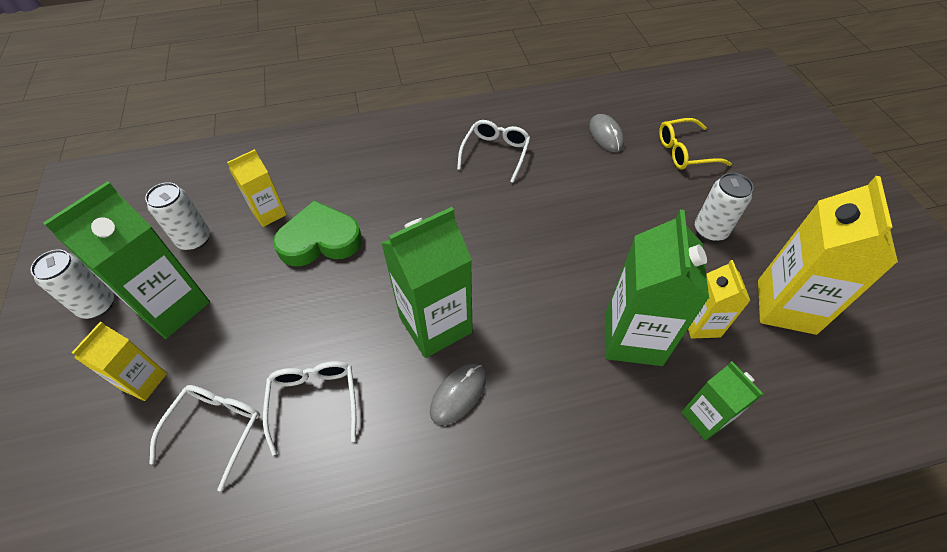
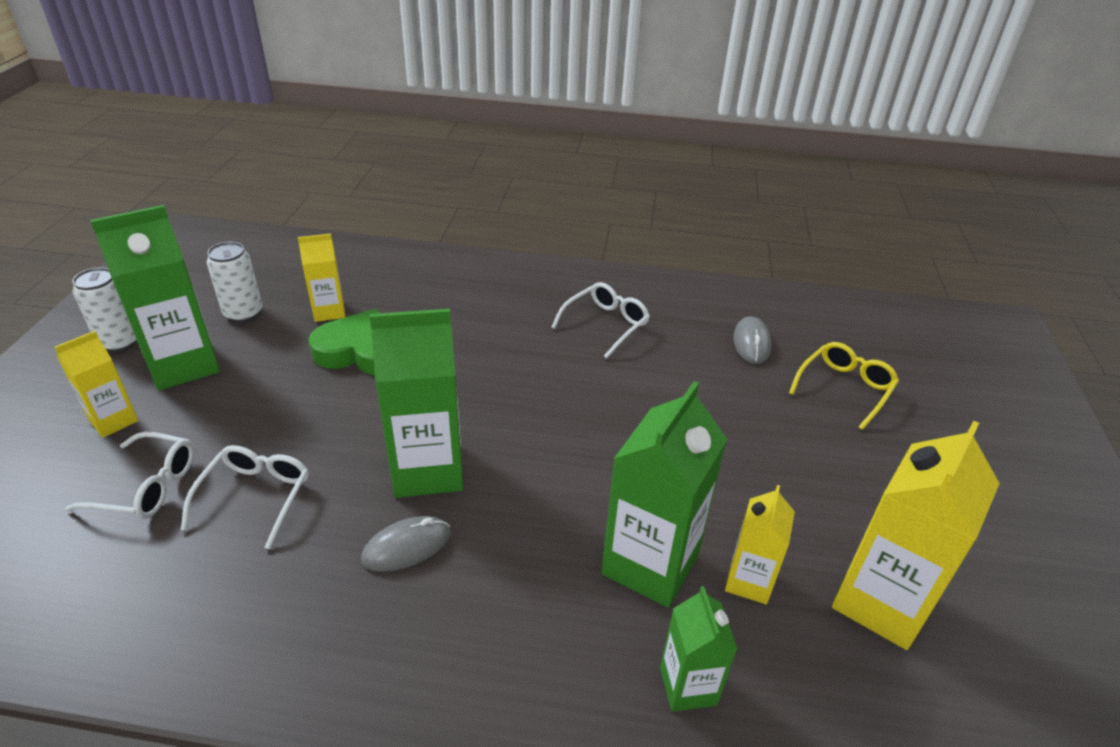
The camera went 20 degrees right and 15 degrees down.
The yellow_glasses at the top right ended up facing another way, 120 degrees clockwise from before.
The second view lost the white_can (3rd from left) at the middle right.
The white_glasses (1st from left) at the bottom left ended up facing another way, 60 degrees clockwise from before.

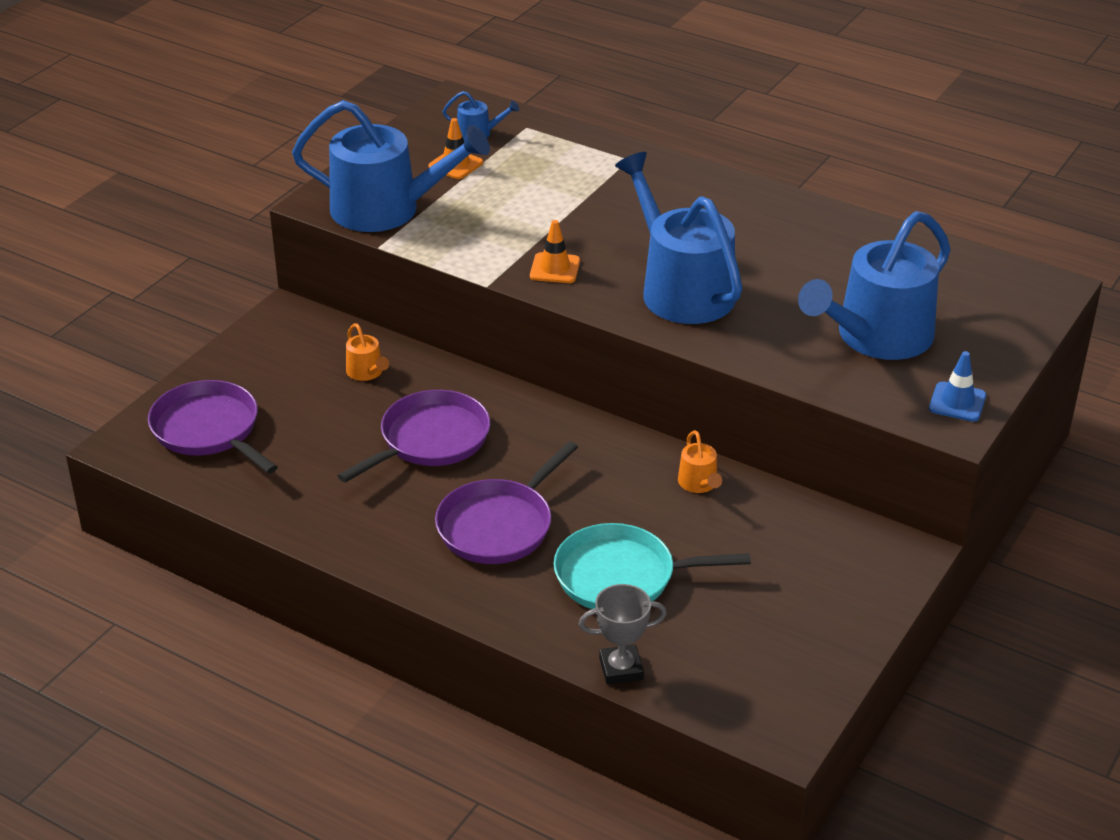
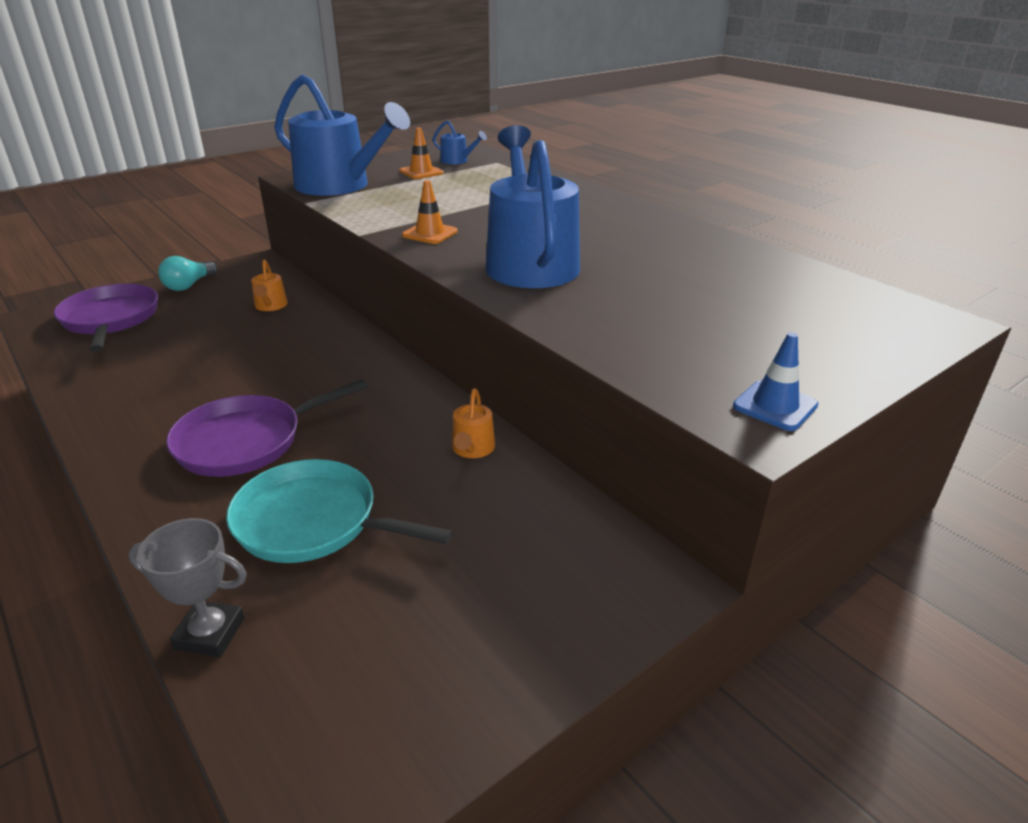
The camera went 20 degrees right and 5 degrees down.
The second view lost the blue_watering_can (4th from left) at the middle right.
The second view lost the purple_pan (2nd from left) at the centre.
The second view gained the turquoise_light_bulb at the top left.

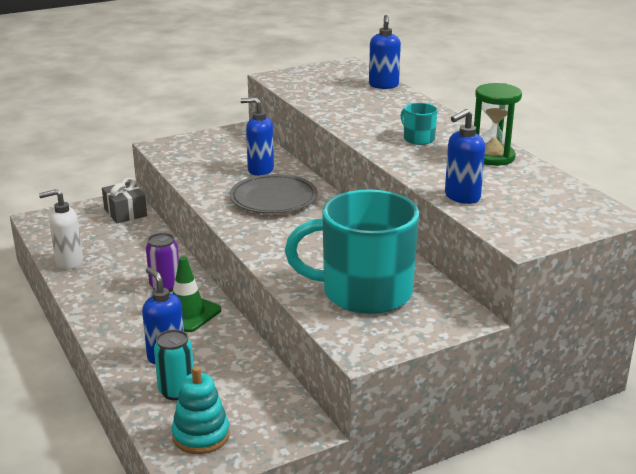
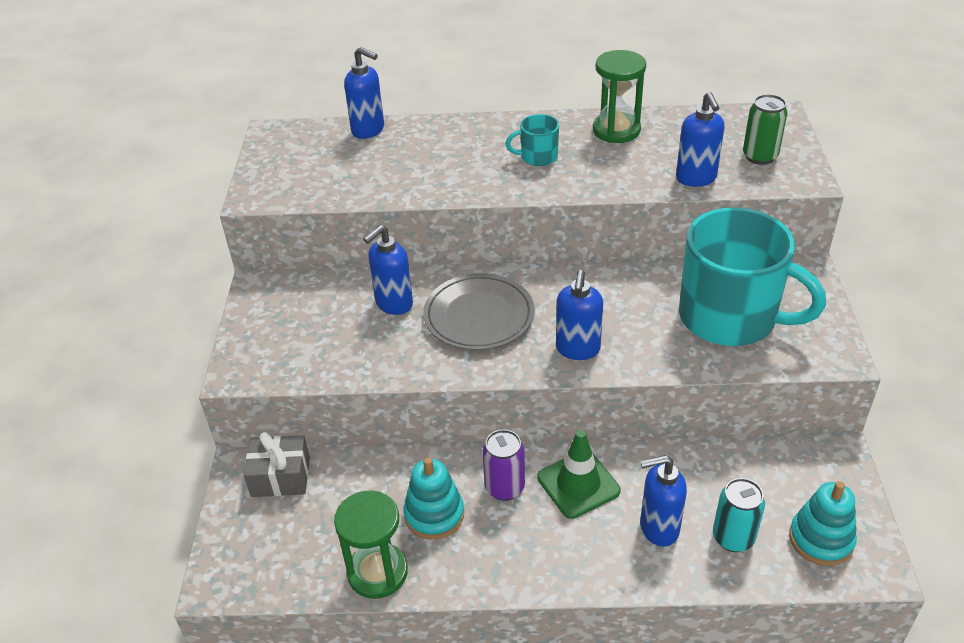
The camera went 60 degrees left and 15 degrees up.
Where the white_soap_dispenser stood at the middle left, the green_hourglass (1st from left) came to stand at the bottom centre.
The turquoise_mug (1st from left in the first image) at the centre ended up facing another way, 90 degrees counterclockwise from before.
The second view gained the green_can at the top right.
The second view gained the blue_soap_dispenser (3rd from left) at the centre.
The second view gained the turquoise_stacking_toy (1st from left) at the bottom centre.

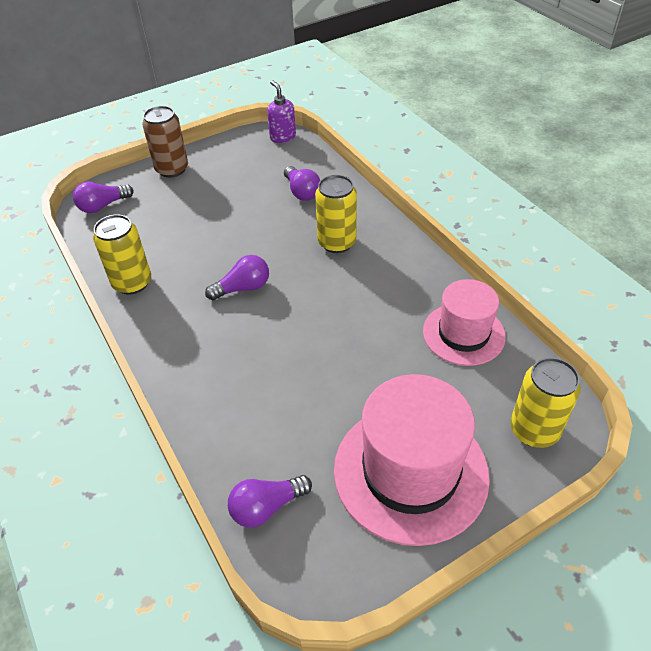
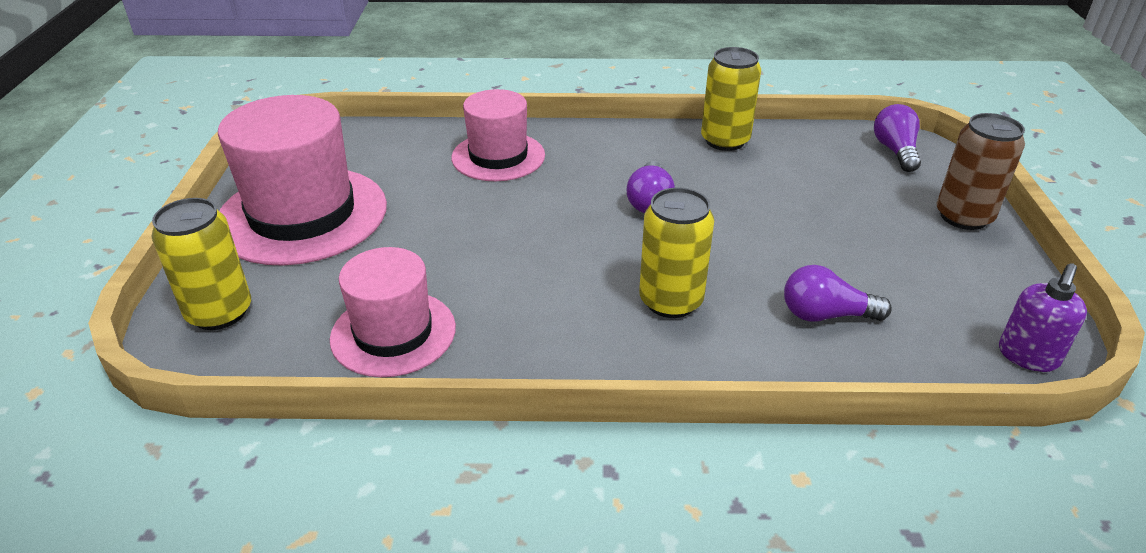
The camera went 120 degrees right and 10 degrees down.
The purple_soap_dispenser at the top centre ended up facing another way, 120 degrees clockwise from before.
The second view lost the purple_light_bulb (3rd from left) at the bottom centre.
The second view gained the pink_hat (3rd from left) at the top centre.

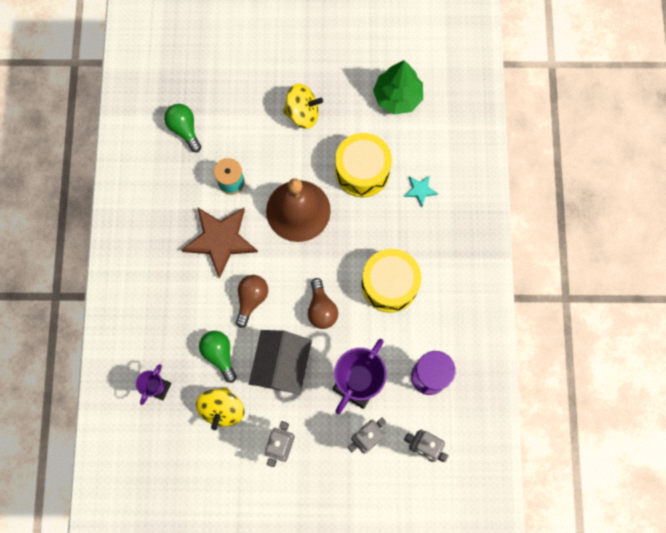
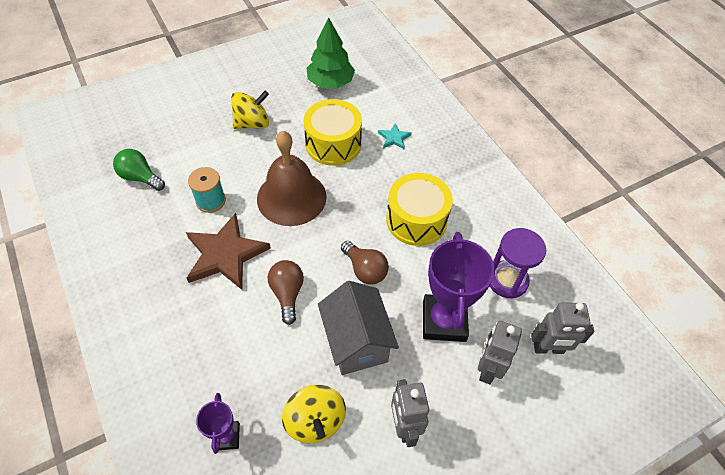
The camera went 30 degrees left and 20 degrees down.
The second view lost the green_light_bulb (2nd from left) at the bottom left.

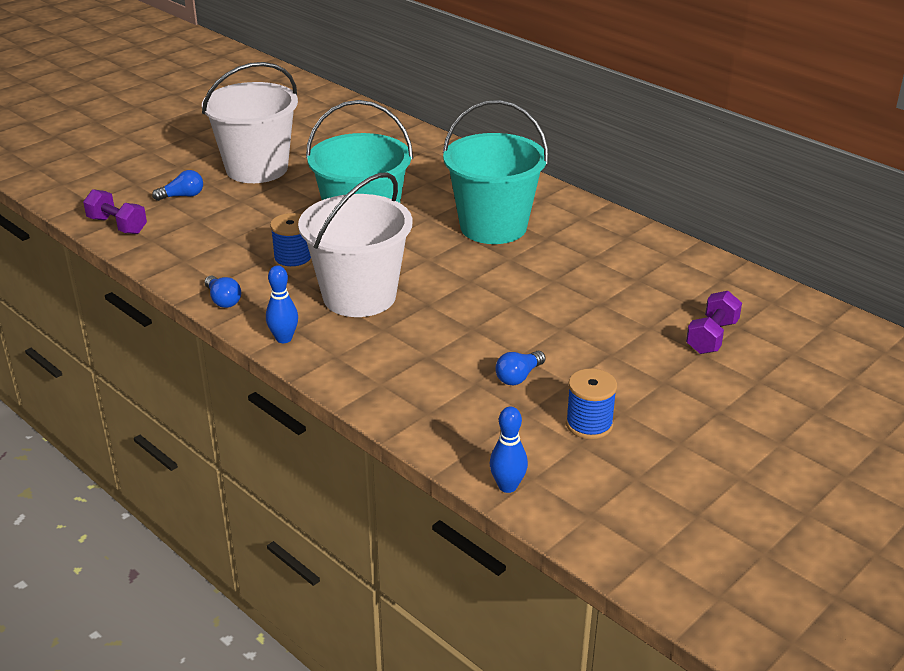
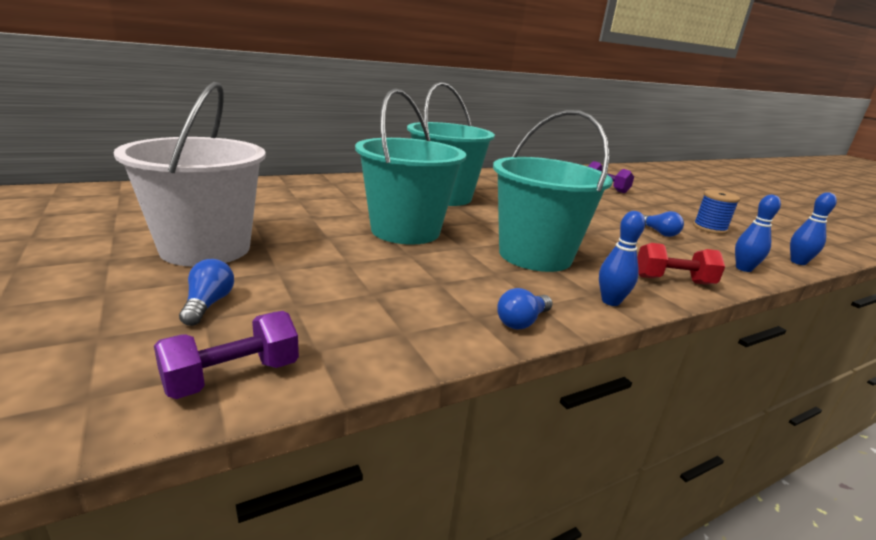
The camera went 75 degrees left and 10 degrees down.
What was the white_bucket (2nd from left) at the centre turned into the turquoise_bucket (3rd from left) at the centre.
The second view lost the blue_spool (1st from left) at the middle left.
The blue_light_bulb (2nd from left) at the middle left ended up facing another way, 150 degrees clockwise from before.
The second view gained the blue_bowling_pin (2nd from left) at the middle right.
The second view gained the red_dumbbell at the middle right.

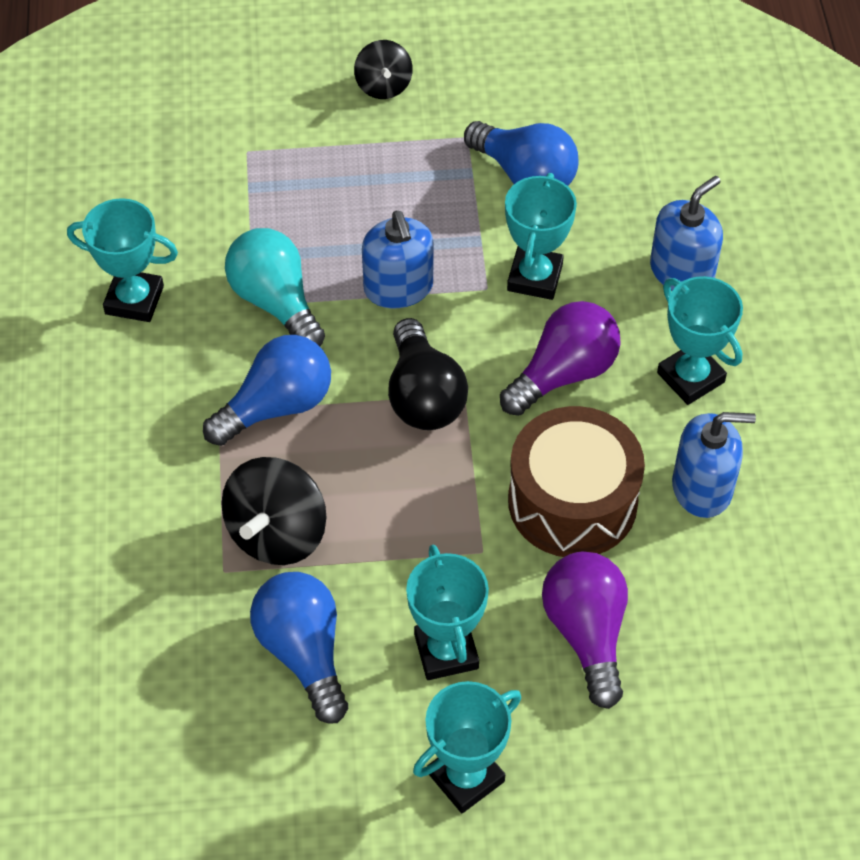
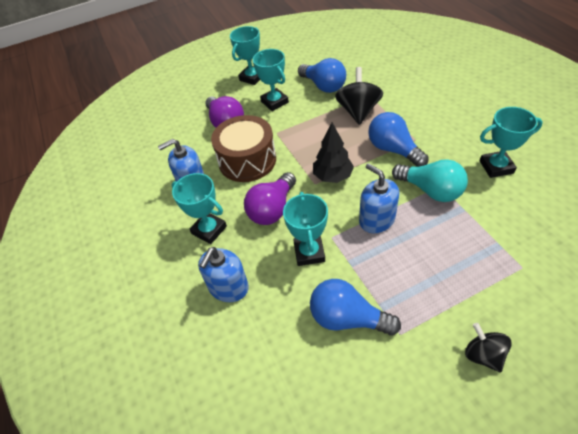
The camera went 165 degrees right and 5 degrees down.
Where the black_light_bulb stood at the centre, the black_tree came to stand at the centre.
The blue_light_bulb (1st from left in the first image) at the middle left ended up facing another way, 105 degrees clockwise from before.

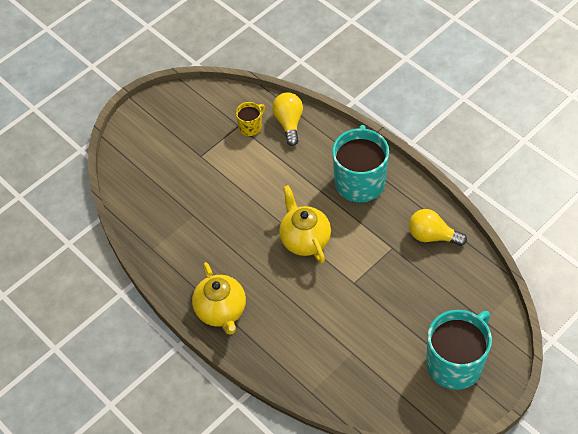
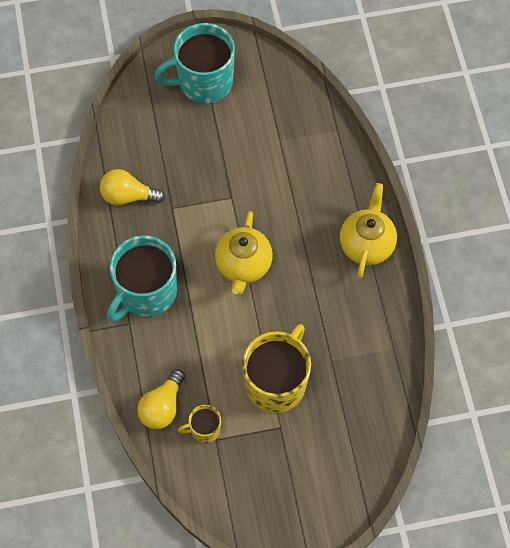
The camera went 150 degrees left and 10 degrees up.
The yellow_light_bulb (2nd from left in the first image) at the middle right ended up facing another way, 135 degrees clockwise from before.
The second view gained the yellow_mug (2nd from left) at the bottom centre.

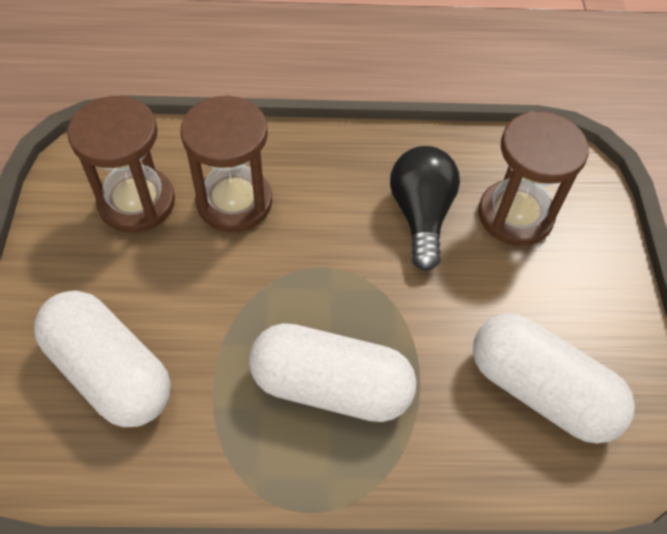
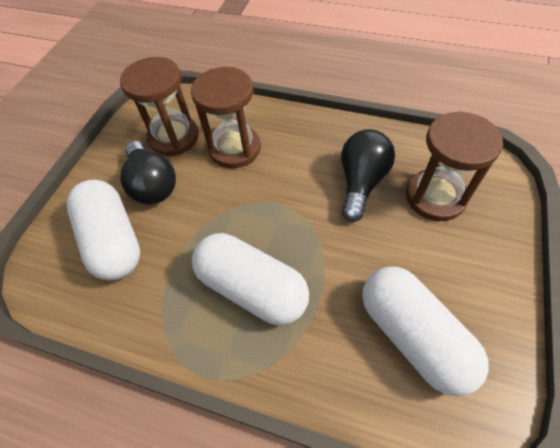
The camera went 25 degrees right and 0 degrees up.
The second view gained the black_light_bulb (1st from left) at the middle left.

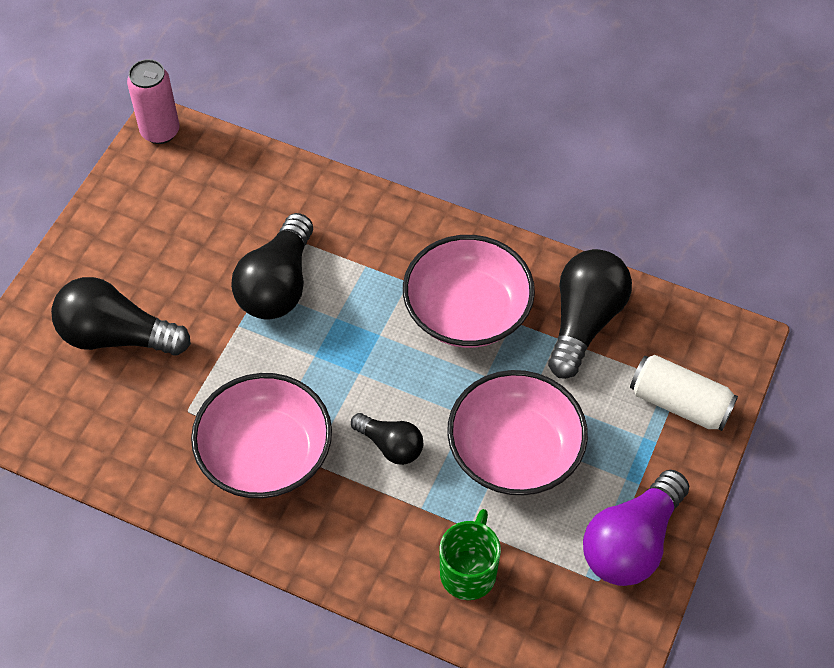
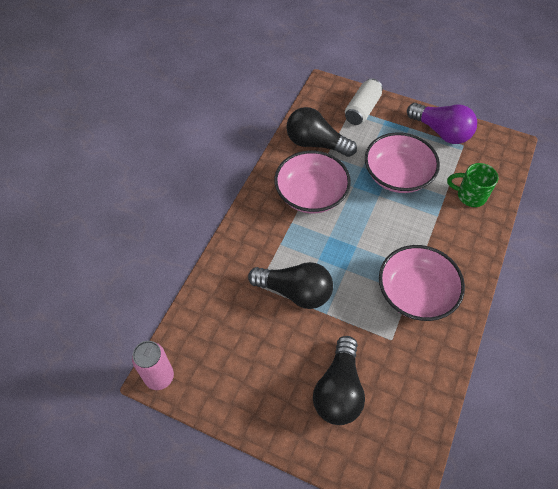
The camera went 90 degrees left and 0 degrees up.
The second view lost the black_light_bulb (3rd from left) at the centre.

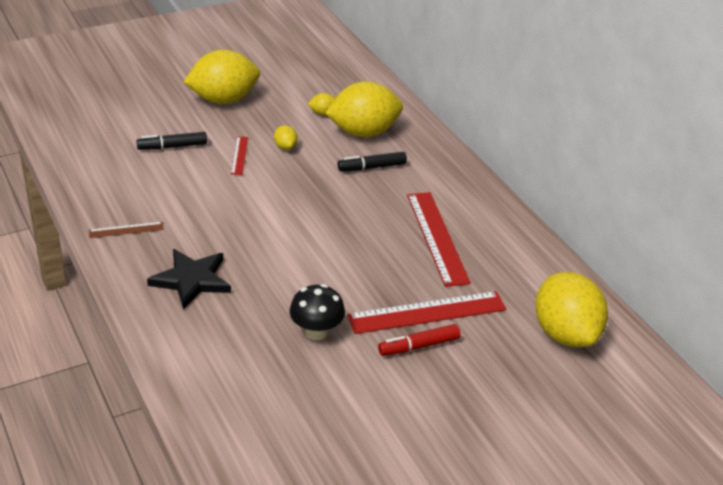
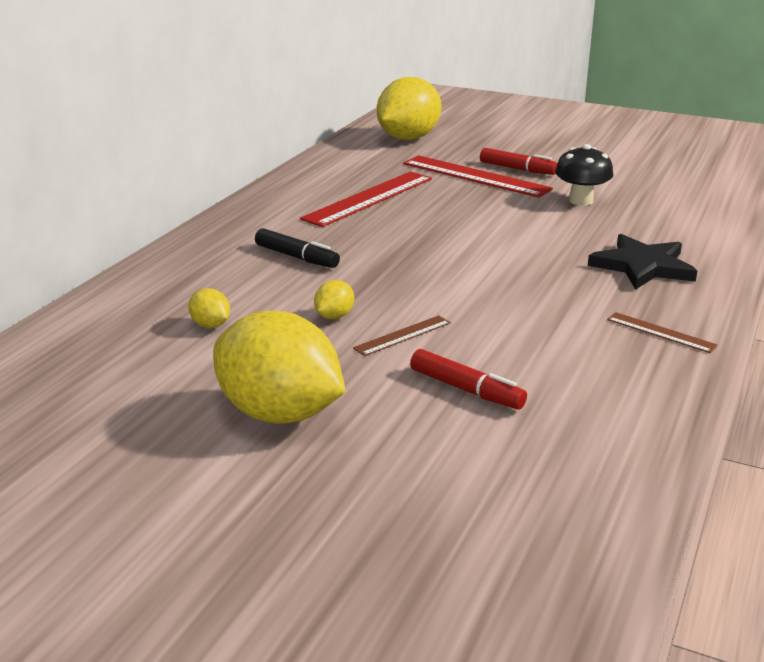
The camera went 125 degrees left and 10 degrees down.
The second view lost the yellow_lemon (4th from left) at the top centre.
What was the black_marker (1st from left) at the top left turned into the red_marker (1st from left) at the centre.
What was the red_ruler (1st from left) at the top left turned into the brown_ruler (1st from left) at the centre.

